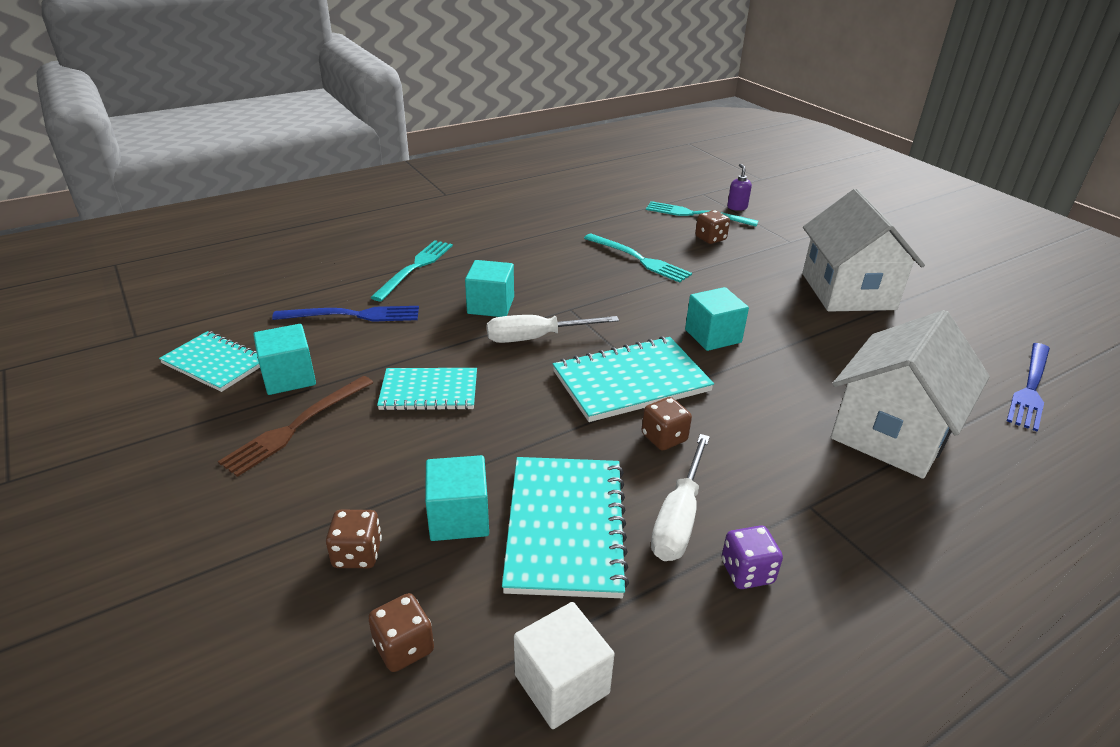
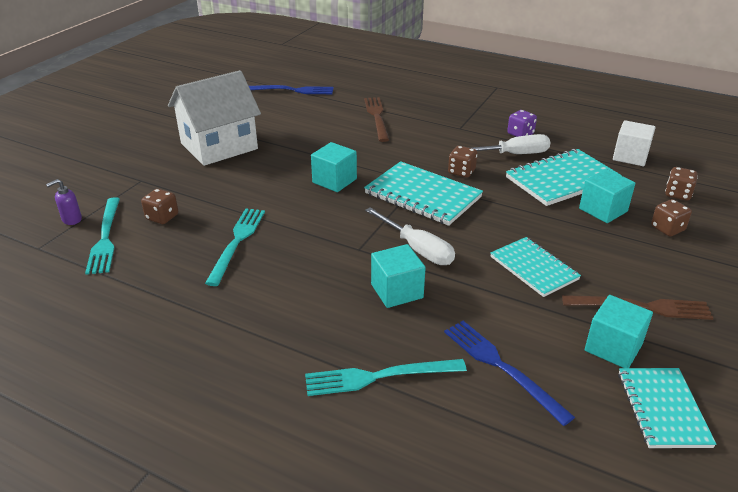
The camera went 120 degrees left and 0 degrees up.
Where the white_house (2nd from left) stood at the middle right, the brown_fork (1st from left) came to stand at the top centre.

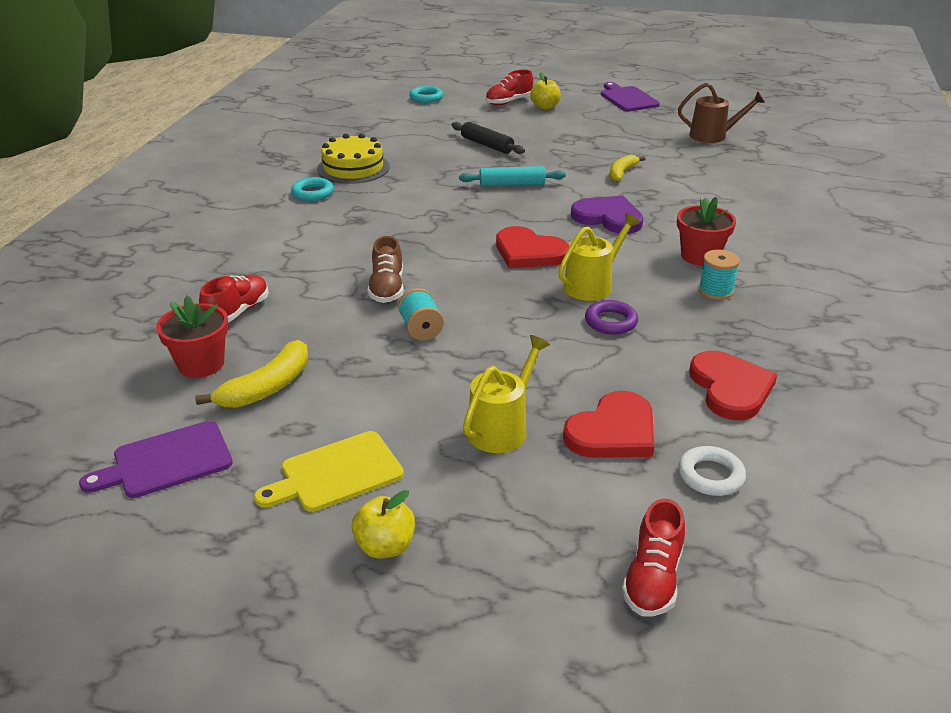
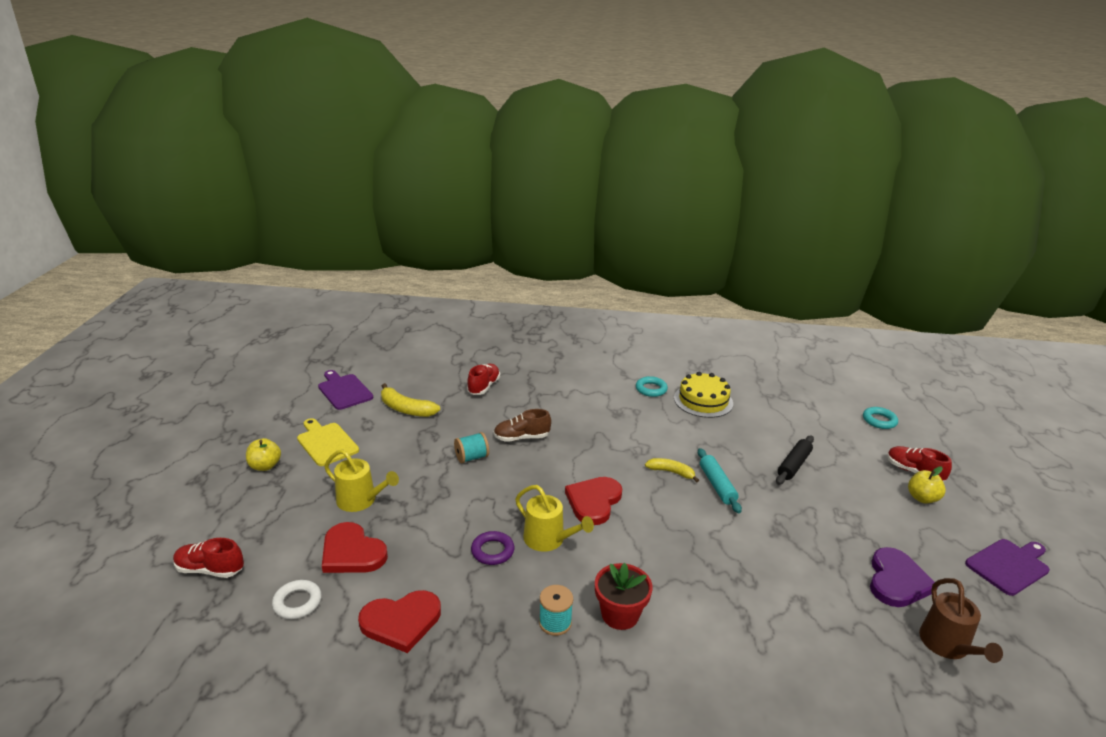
The camera went 80 degrees right and 5 degrees down.
The yellow_banana (2nd from left) ended up elsewhere, having gone from the top centre to the centre.
The purple_heart ended up elsewhere, having gone from the top centre to the bottom right.
The red_shoe (1st from left in the first image) at the middle left ended up facing another way, 90 degrees counterclockwise from before.
The second view lost the red_flower_pot (1st from left) at the middle left.

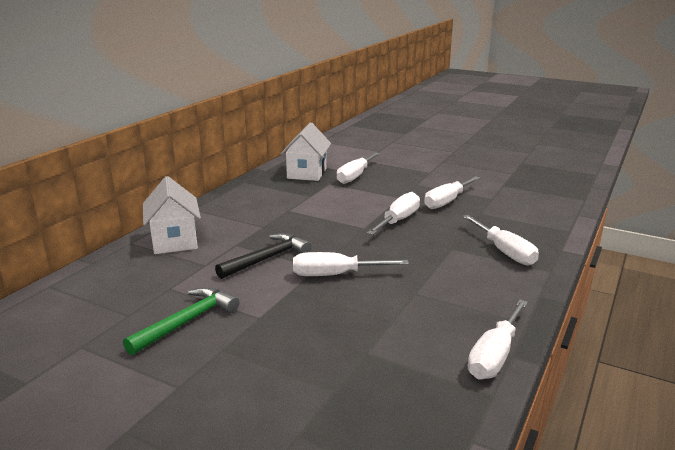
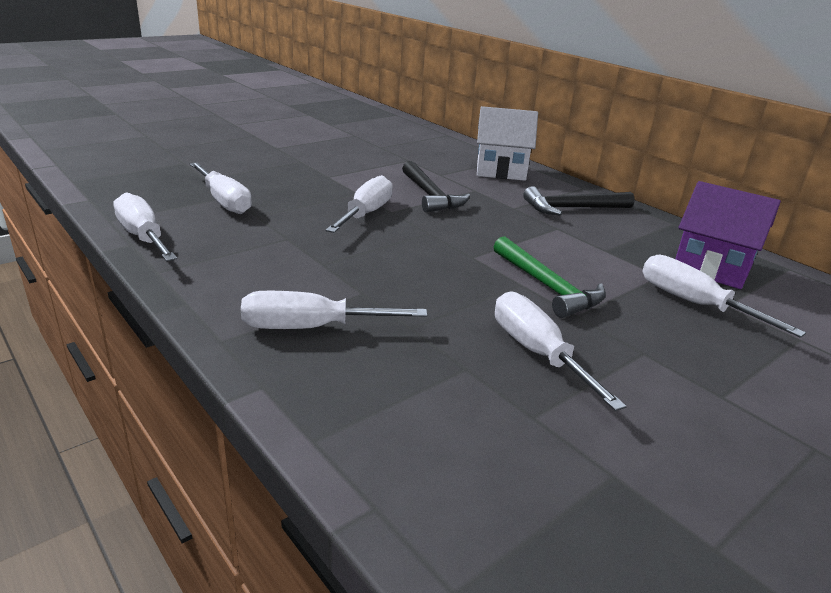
The camera went 110 degrees right and 5 degrees up.
What was the white_house (2nd from left) at the centre turned into the purple_house at the middle right.
The white_screwdriver (3rd from left in the first image) ended up elsewhere, having gone from the centre to the top left.
The green_hammer ended up elsewhere, having gone from the bottom left to the centre.
The second view gained the black_hammer (2nd from left) at the middle right.

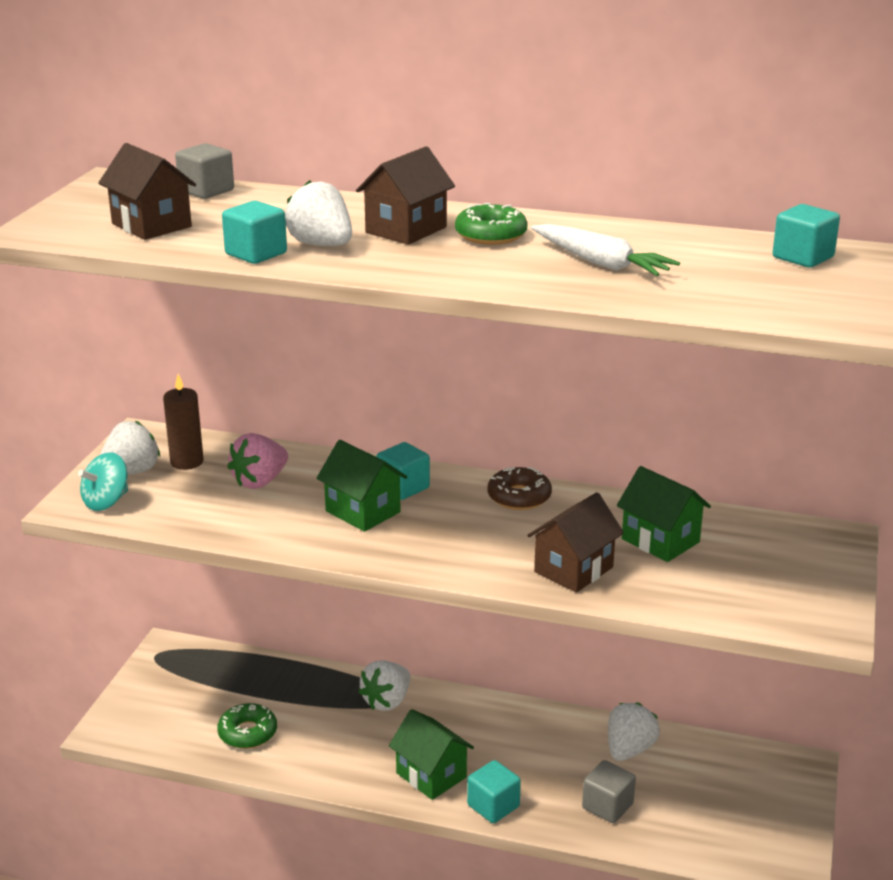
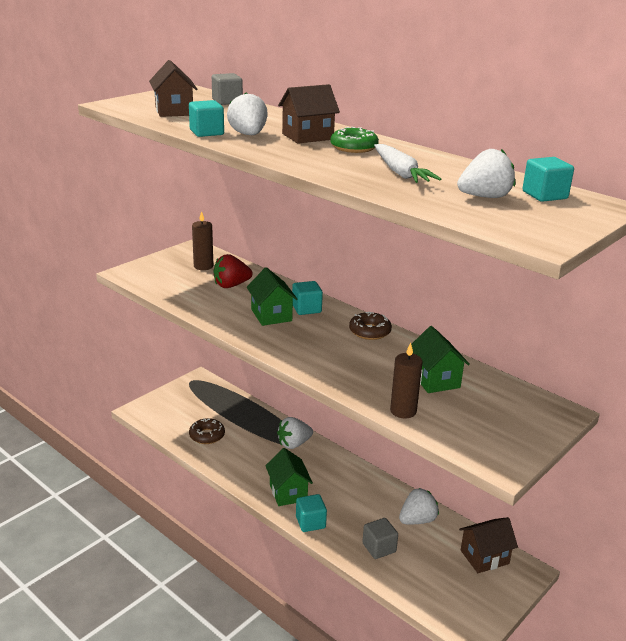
The camera went 25 degrees right and 0 degrees up.
The white_strawberry (1st from left in the first image) ended up elsewhere, having gone from the middle left to the top right.
What was the pink_strawberry at the middle left turned into the red_strawberry at the centre.
The second view lost the turquoise_spinning_top at the middle left.
The brown_house (3rd from left) ended up elsewhere, having gone from the centre to the bottom right.
What was the green_donut (1st from left) at the bottom left turned into the brown_donut (1st from left) at the bottom left.
The second view gained the brown_candle (2nd from left) at the centre.

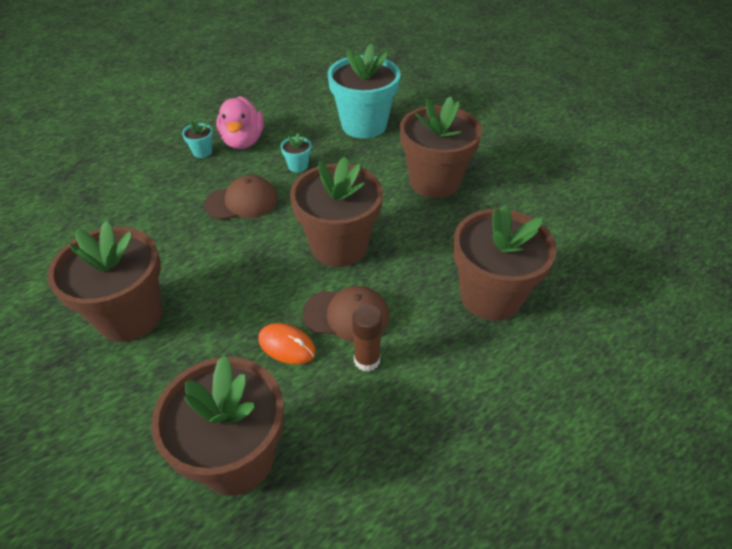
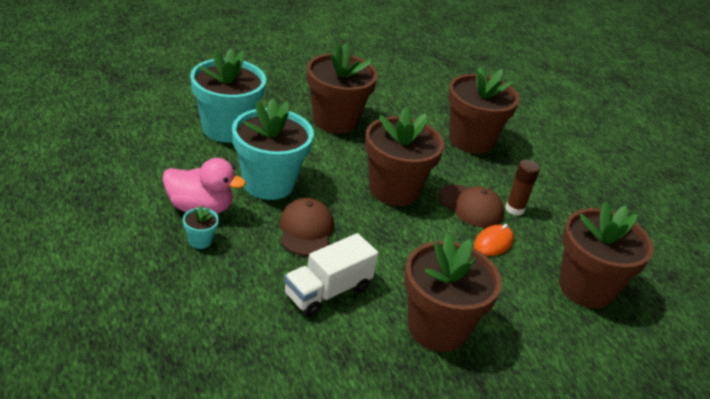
The camera went 80 degrees left and 10 degrees down.
The size of the turquoise_flower_pot (2nd from left in the first image) at the top centre changed by a factor of 2.47.
The brown_cap (2nd from left) at the centre ended up facing another way, 105 degrees clockwise from before.
The second view gained the white_truck at the bottom centre.

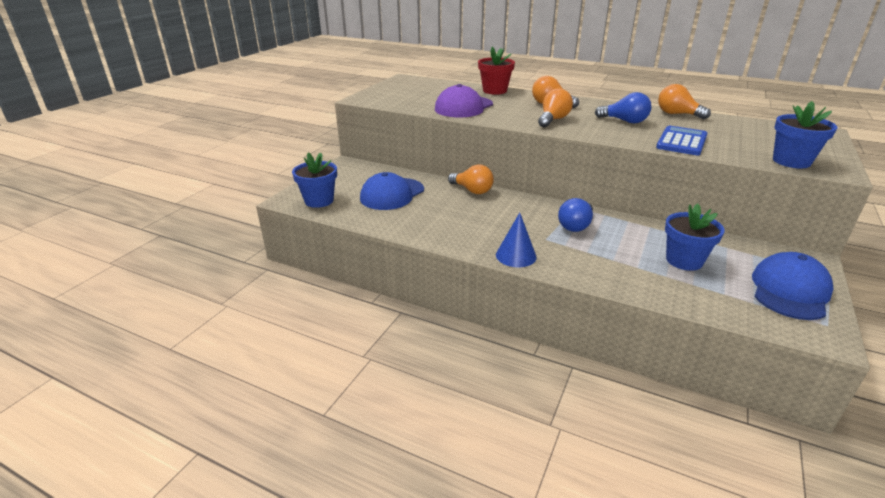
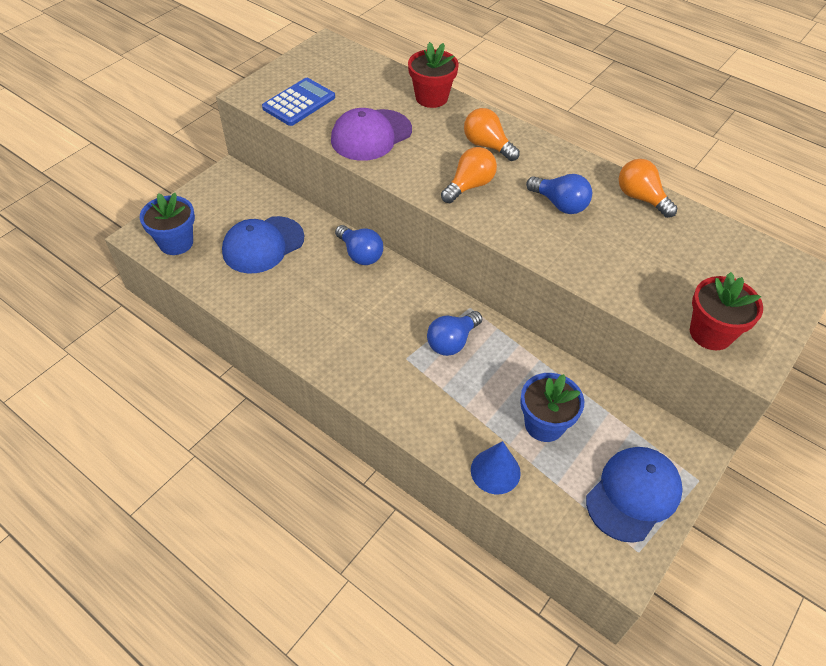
The camera went 10 degrees right and 20 degrees up.
What was the blue_flower_pot (3rd from left) at the top right turned into the red_flower_pot (2nd from left) at the middle right.
The blue_calculator ended up elsewhere, having gone from the top right to the top centre.
What was the orange_light_bulb (1st from left) at the centre turned into the blue_light_bulb (1st from left) at the centre.
The blue_cone ended up elsewhere, having gone from the centre to the bottom centre.

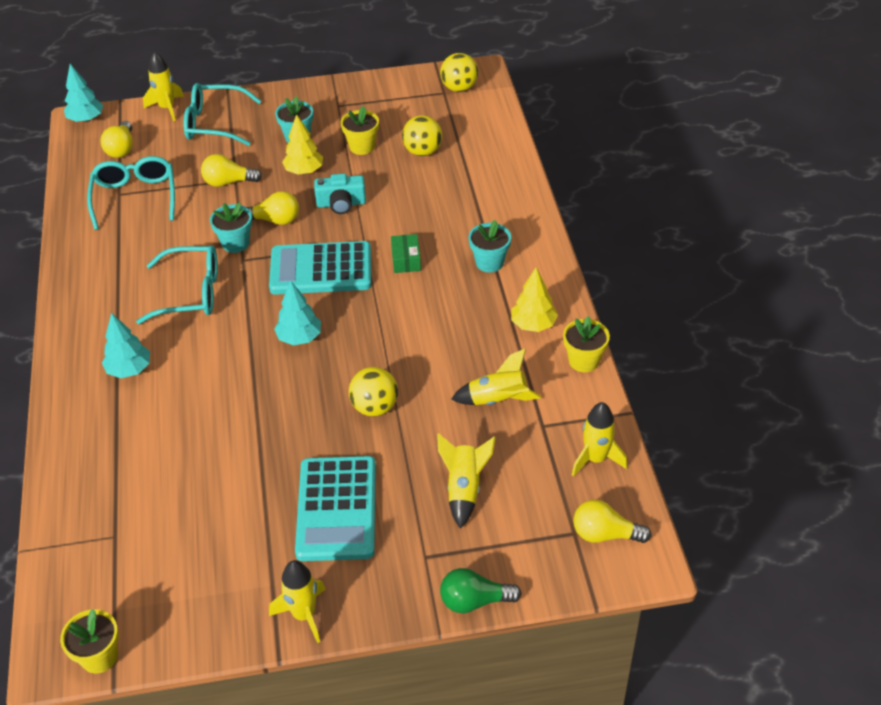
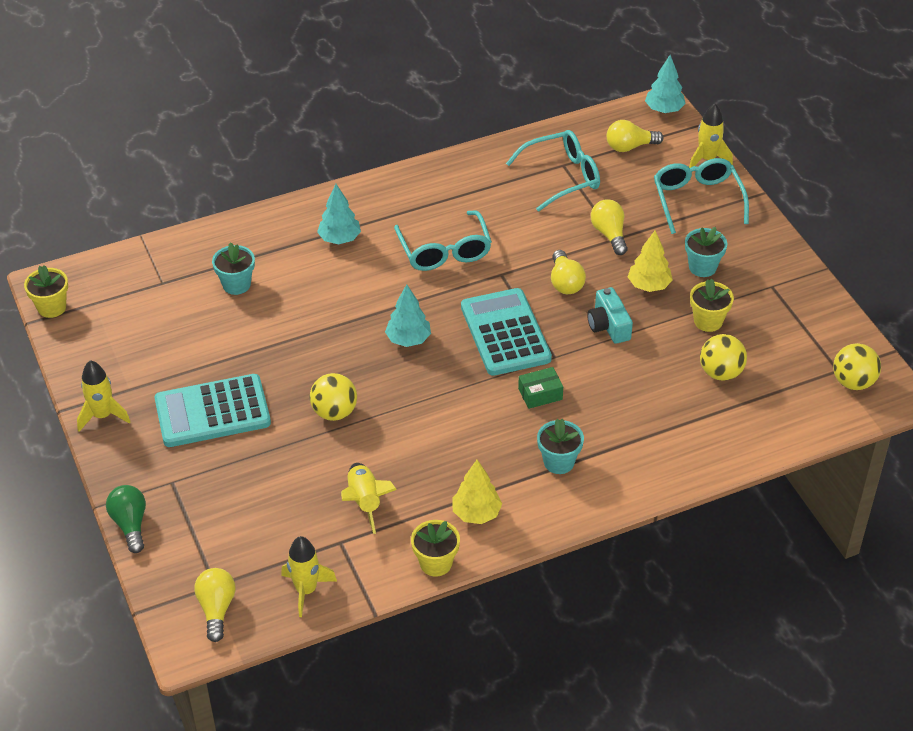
The camera went 75 degrees right and 0 degrees up.
The turquoise_flower_pot (1st from left) ended up elsewhere, having gone from the top left to the middle left.
The second view lost the yellow_rocket (3rd from left) at the bottom centre.

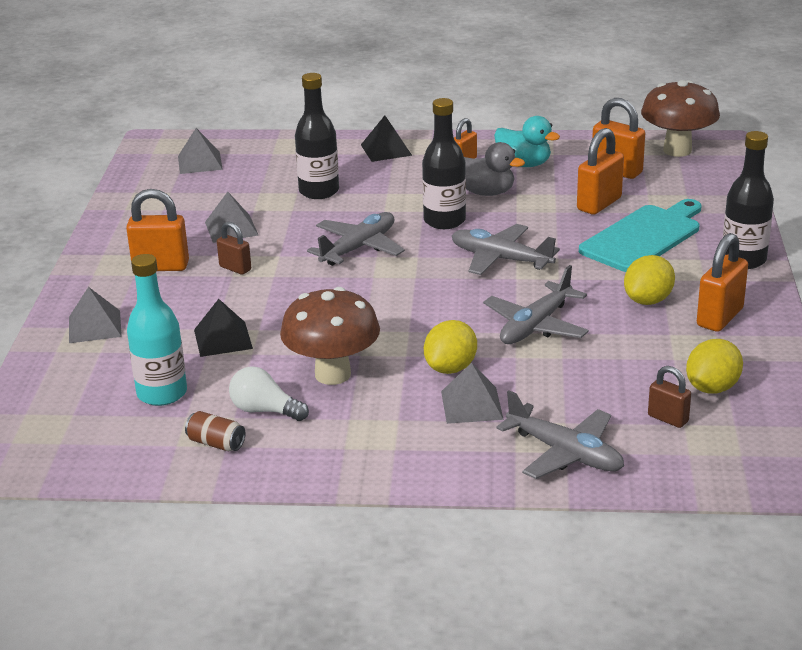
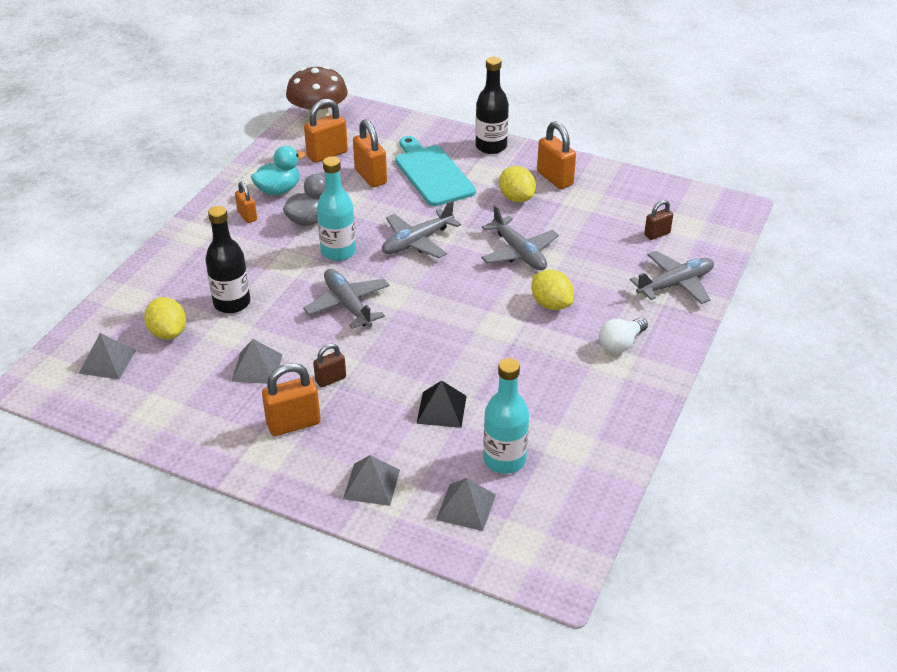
The camera went 70 degrees left and 10 degrees up.
What was the black_bottle (2nd from left) at the top centre turned into the turquoise_bottle (1st from left) at the top centre.
The second view lost the black_pyramid (2nd from left) at the top centre.
The orange_padlock (1st from left in the first image) at the middle left ended up facing another way, 45 degrees clockwise from before.
The second view lost the brown_mushroom (1st from left) at the centre.
The yellow_lemon (3rd from left in the first image) ended up elsewhere, having gone from the middle right to the middle left.
The grey_pyramid (4th from left) ended up elsewhere, having gone from the centre to the bottom centre.
The white_light_bulb ended up elsewhere, having gone from the centre to the middle right.
The second view lost the brown_can at the middle left.

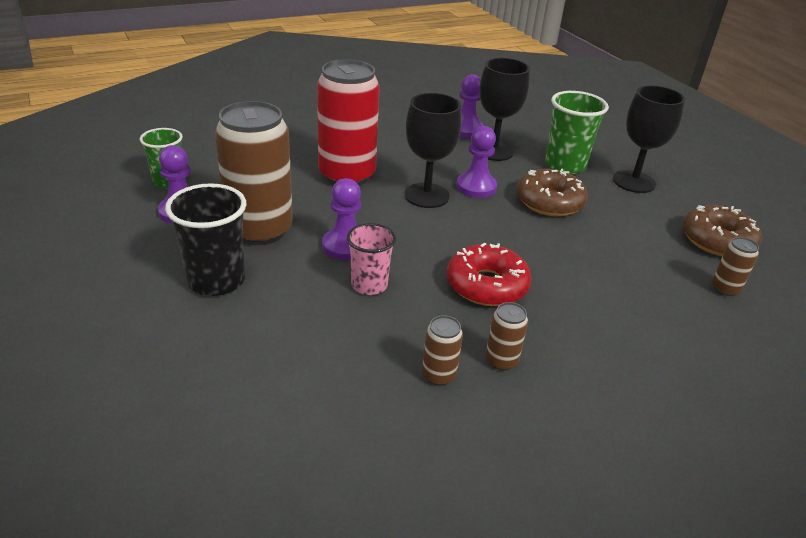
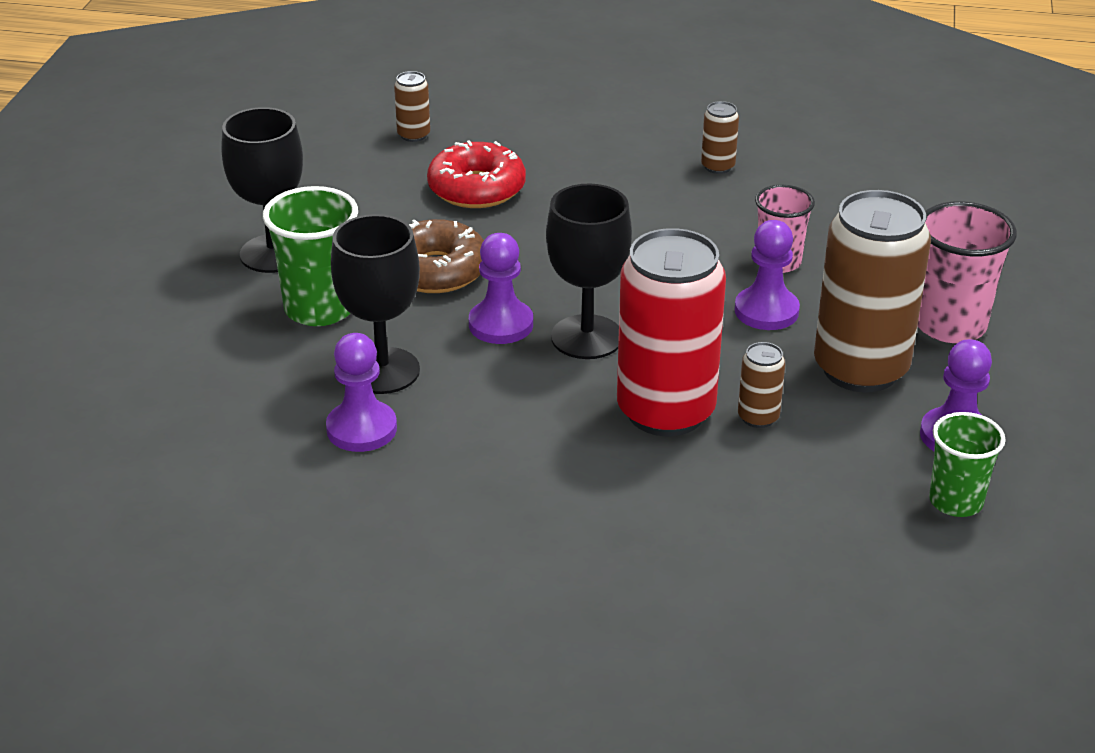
The camera went 140 degrees left and 0 degrees up.
What was the black_cup at the middle left turned into the pink_cup (2nd from left) at the middle right.
The second view lost the brown_donut (2nd from left) at the middle right.
The red_donut ended up elsewhere, having gone from the centre to the top centre.
The brown_can (2nd from left in the first image) ended up elsewhere, having gone from the centre to the middle right.

